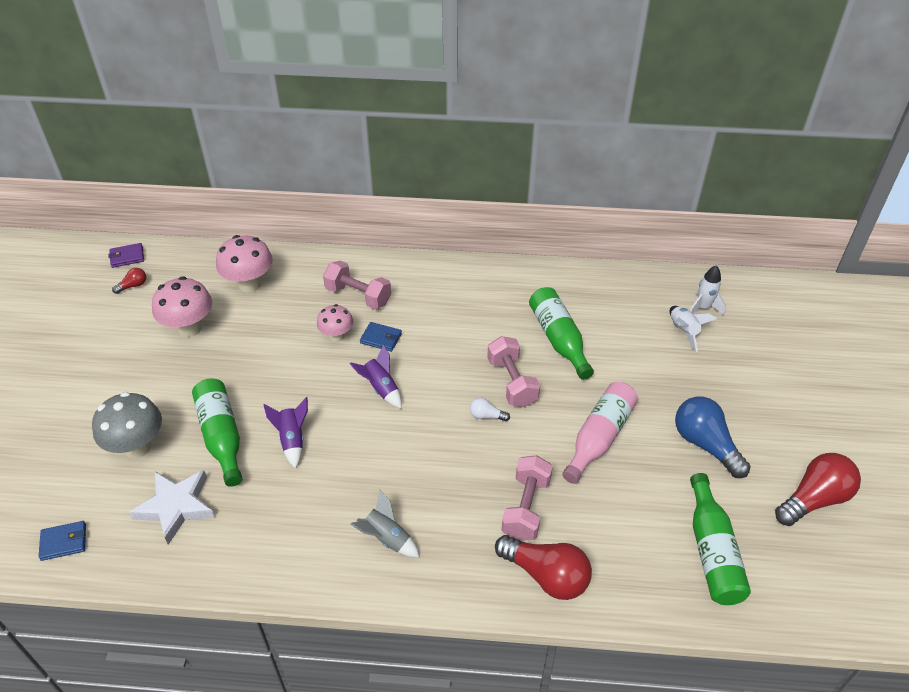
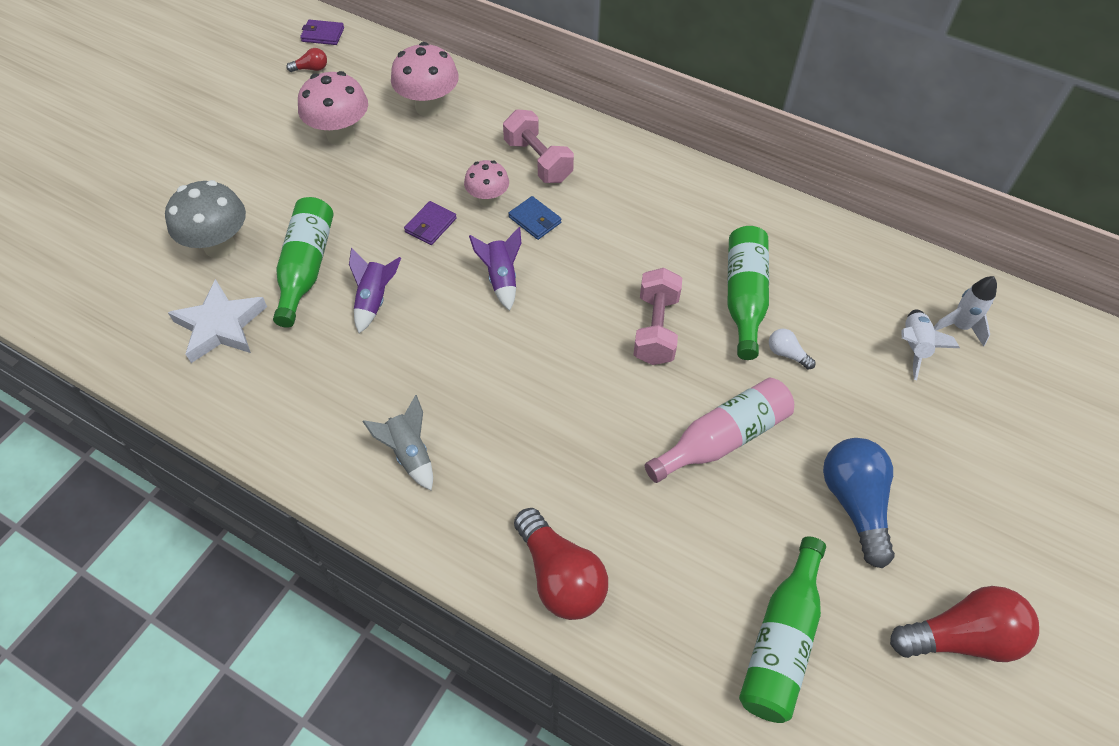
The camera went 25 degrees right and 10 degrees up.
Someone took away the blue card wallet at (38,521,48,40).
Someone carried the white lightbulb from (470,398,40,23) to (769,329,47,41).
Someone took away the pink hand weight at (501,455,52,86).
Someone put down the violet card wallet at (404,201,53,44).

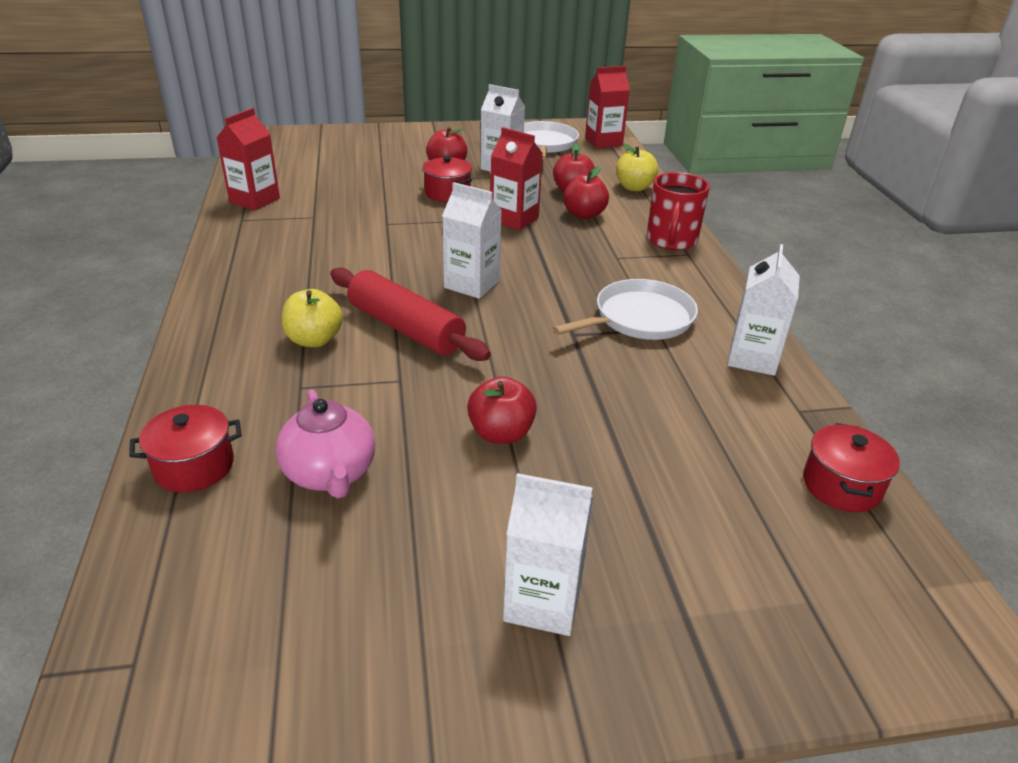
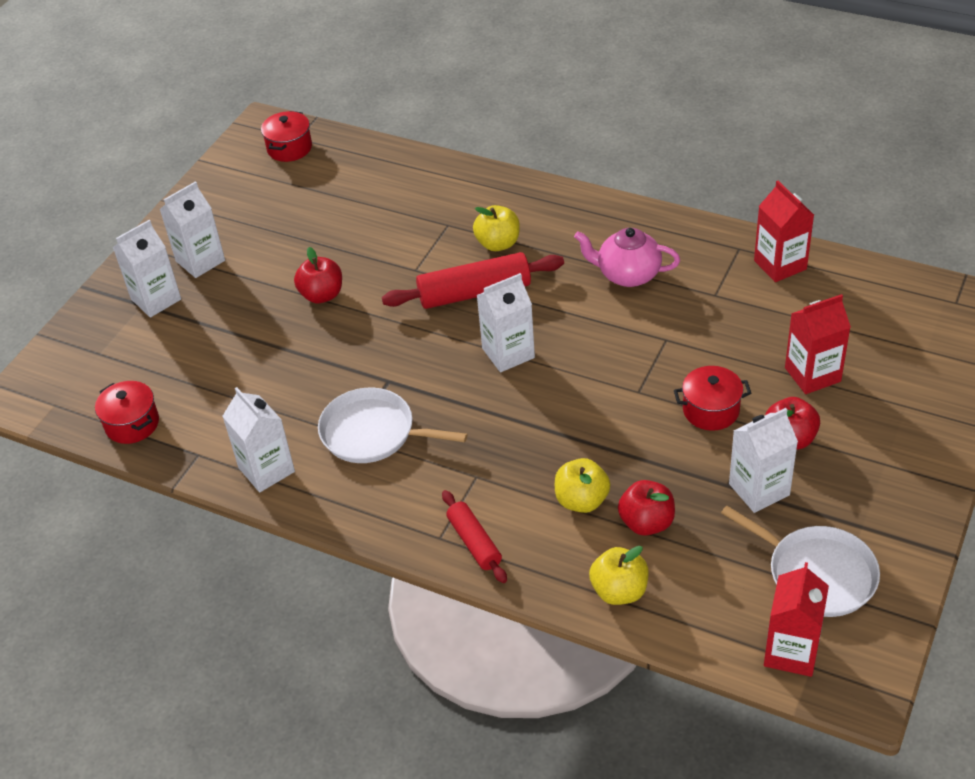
The camera went 130 degrees right and 10 degrees up.
Someone carried the scarlet cooking pot from (129,405,113,87) to (261,111,51,51).
Someone carried the pink teapot from (276,389,99,109) to (574,228,106,59).
Someone carried the scarlet juice carton from (491,127,52,103) to (785,294,66,100).
Someone rotated the white skillet at (553,279,145,61) by 105 degrees clockwise.
Someone repainted the scarlet apple at (563,166,46,53), which became the yellow apple at (555,458,55,55).
Someone swapped the scarlet mug at (647,172,63,78) for the scarlet pastry roller at (442,490,65,93).
Someone put down the white juice carton at (113,220,68,98).

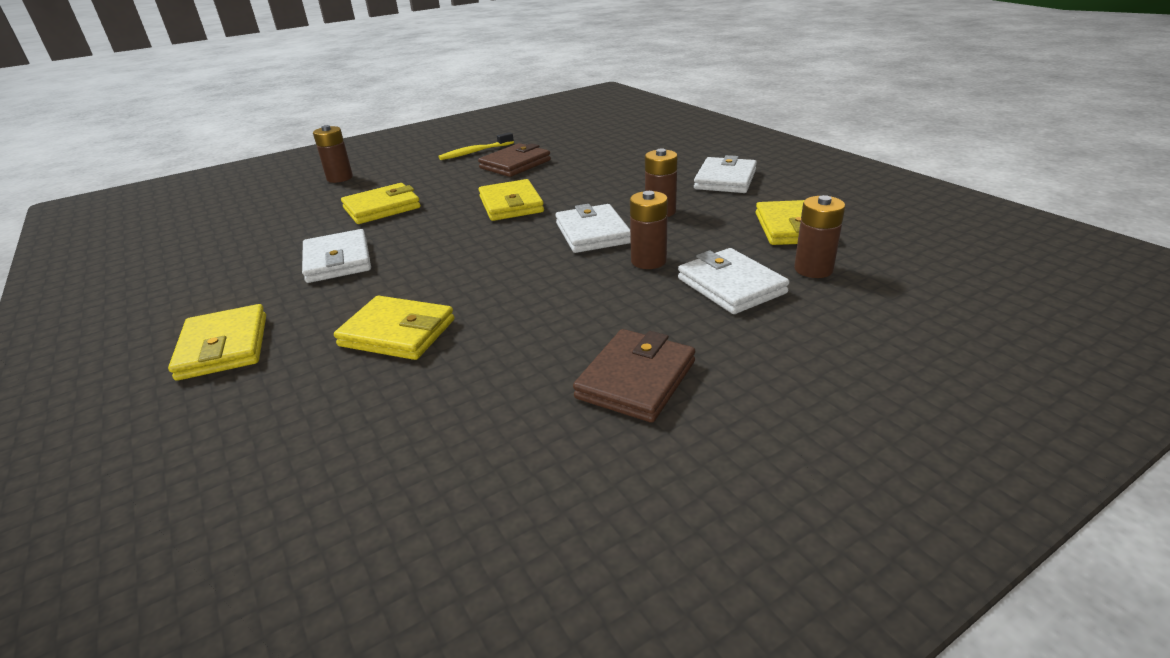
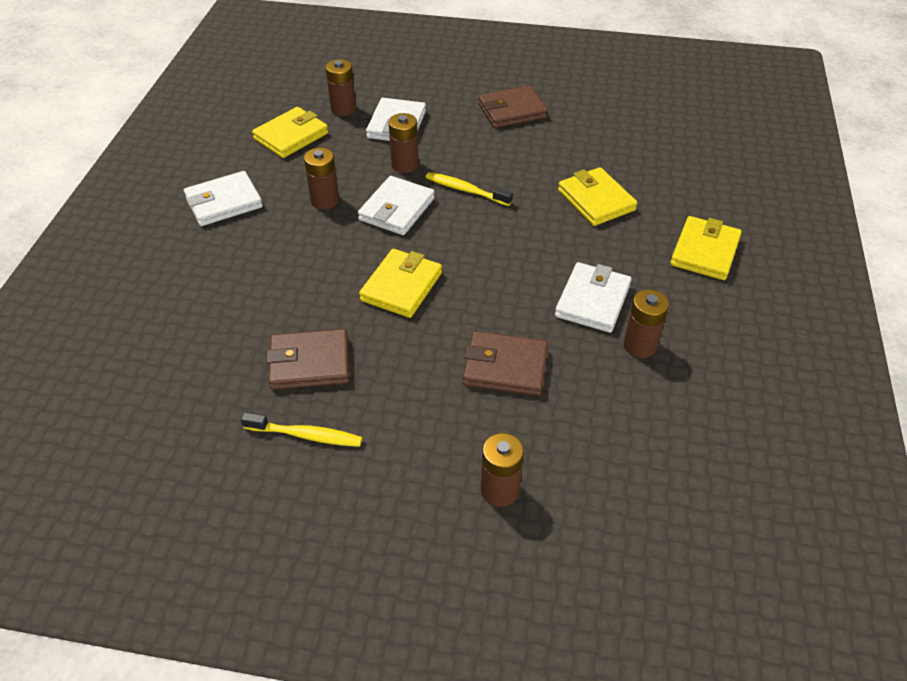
The camera went 140 degrees left and 15 degrees up.
Someone repainted the yellow card wallet at (341,183,80,41), which became the brown card wallet at (463,331,85,65).
Someone put down the yellow tooth brush at (426,172,87,34).
Someone put down the brown AA battery at (624,289,45,69).

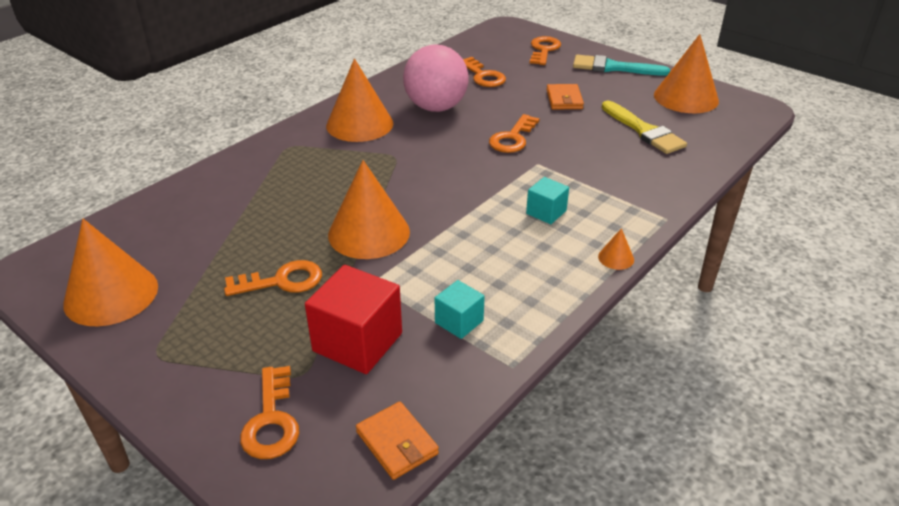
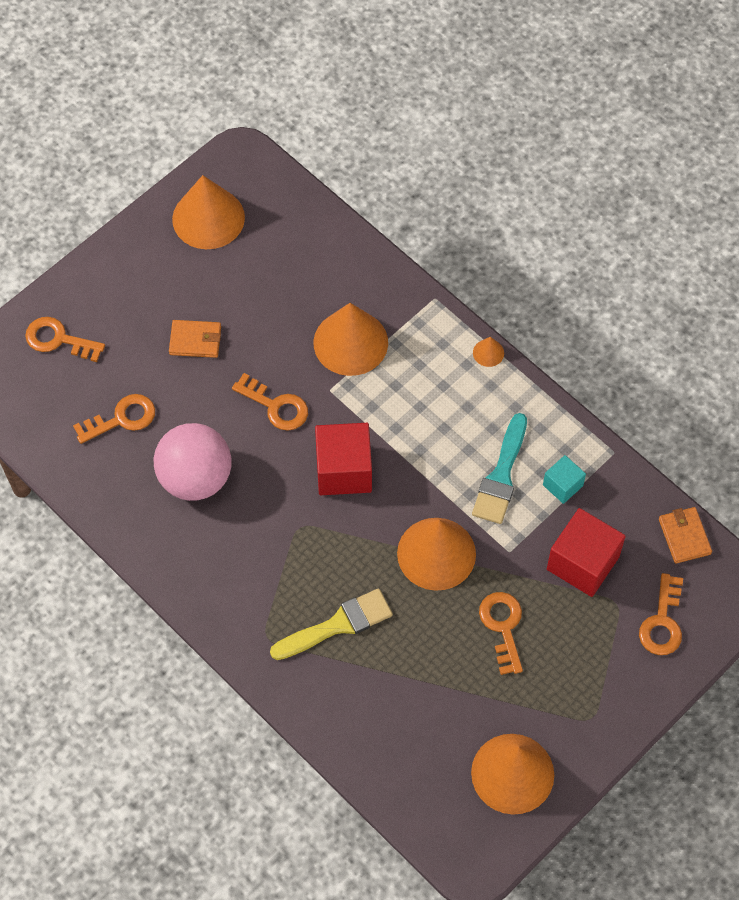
The camera went 85 degrees left and 25 degrees up.
Someone rotated the orange-coloured latchkey at (240,366,59,93) by 105 degrees clockwise.
Someone carried the orange-coloured cone shape from (326,58,67,84) to (313,303,75,73).
Someone rotated the orange-coloured card wallet at (356,402,83,78) by 75 degrees counterclockwise.
Someone took away the teal solid cube at (526,177,43,47).
Someone carried the teal brush from (573,55,97,21) to (472,413,55,111).
Someone carried the yellow brush from (602,101,85,53) to (270,588,123,72).
Someone put down the scarlet solid cube at (315,423,57,72).

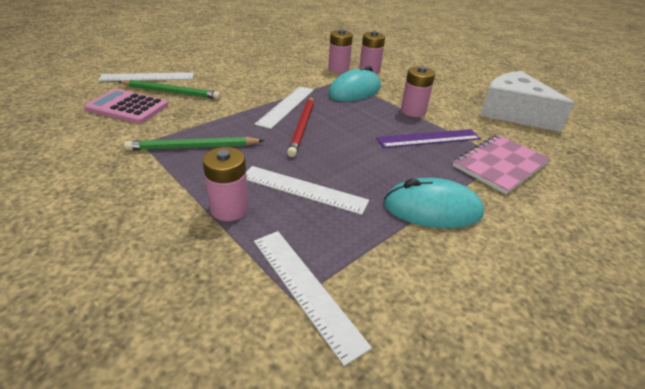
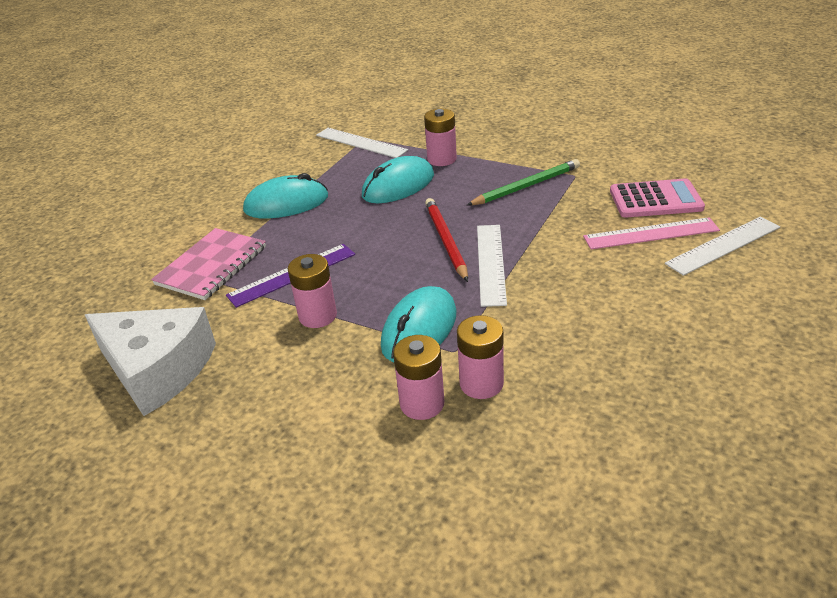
The camera went 165 degrees right and 0 degrees up.
Someone swapped the leaf-green lead pencil at (118,80,103,19) for the pink ruler at (583,217,137,32).
Someone swapped the white ruler at (246,166,123,49) for the teal computer mouse at (362,156,72,47).

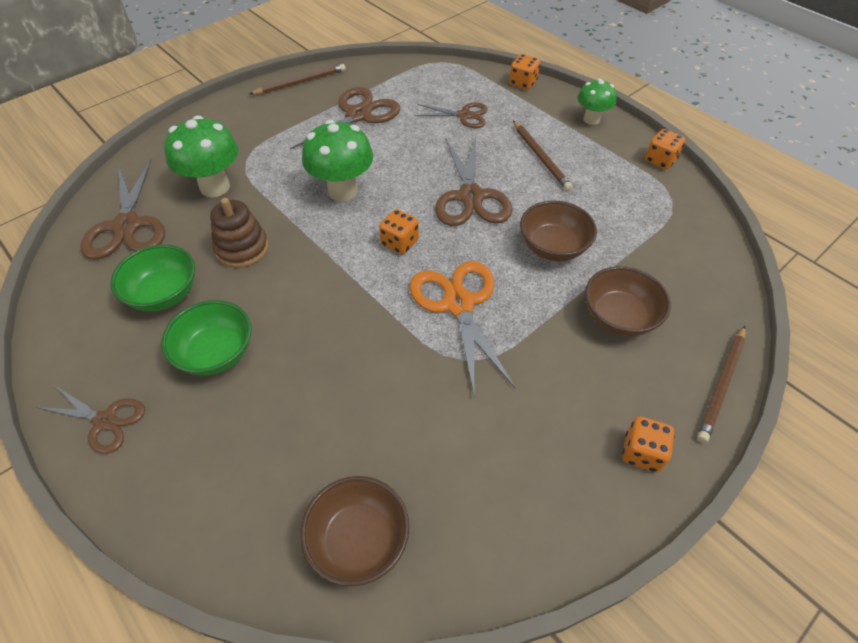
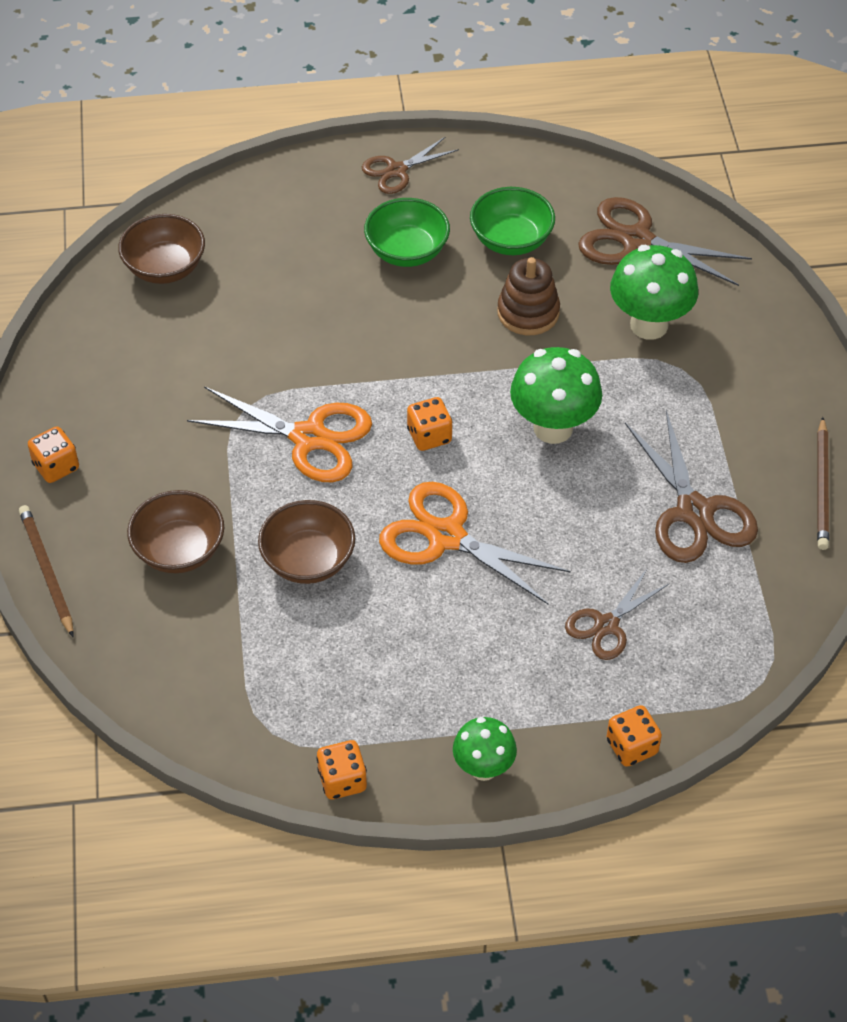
The camera went 125 degrees right and 0 degrees up.
Someone repainted the brown pair of scissors at (435,137,78,89), which became the orange-coloured pair of scissors at (379,482,192,122).
Someone took away the brown lead pencil at (513,121,59,70).

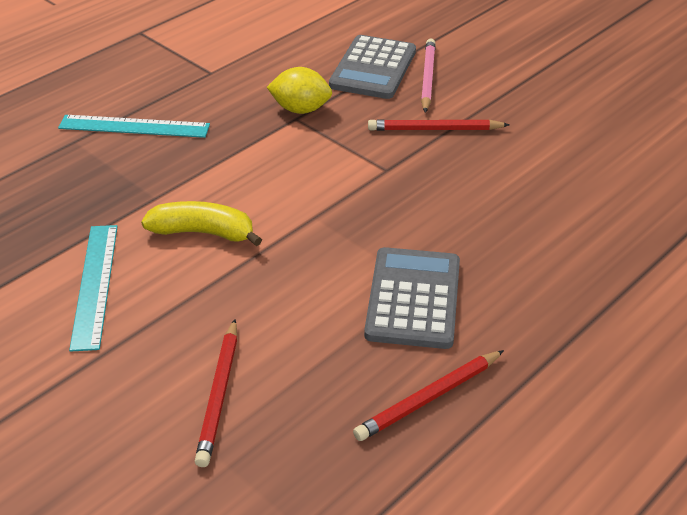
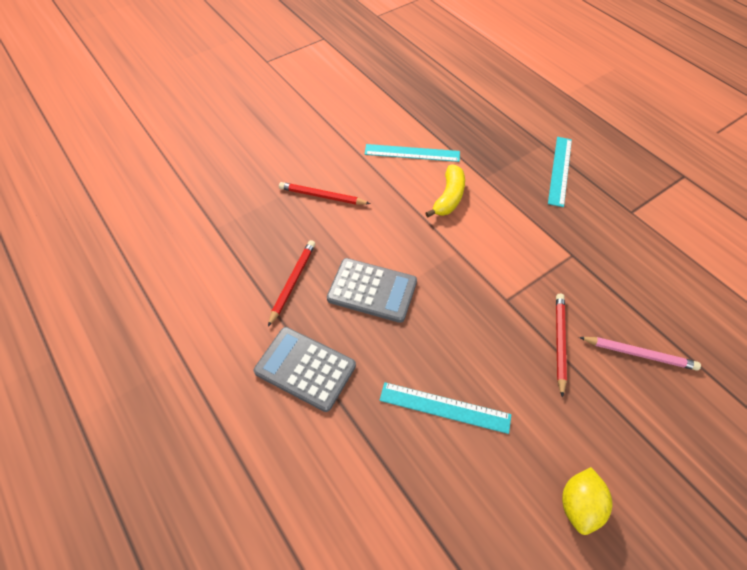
The camera went 100 degrees right and 15 degrees up.
Someone carried the yellow lemon from (267,67,65,47) to (562,467,50,68).
Someone carried the ash-grey pocket calculator from (329,35,87,64) to (254,327,102,85).
Someone rotated the scarlet lead pencil at (353,350,151,91) by 45 degrees clockwise.
Someone put down the teal ruler at (379,382,132,52).

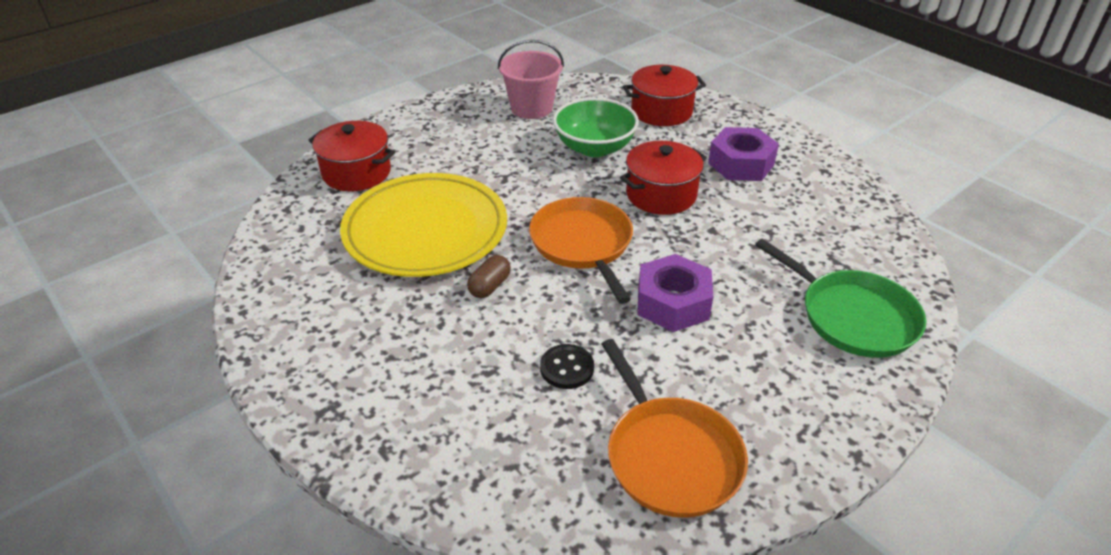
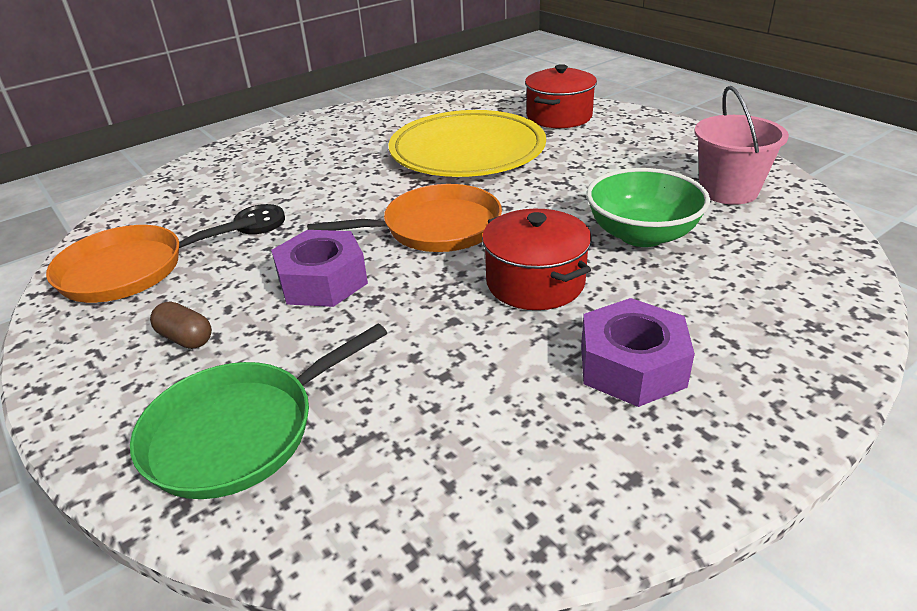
The camera went 95 degrees right and 5 degrees down.
Someone carried the brown capsule from (467,255,44,43) to (150,301,62,48).
Someone took away the scarlet cooking pot at (623,65,83,61).

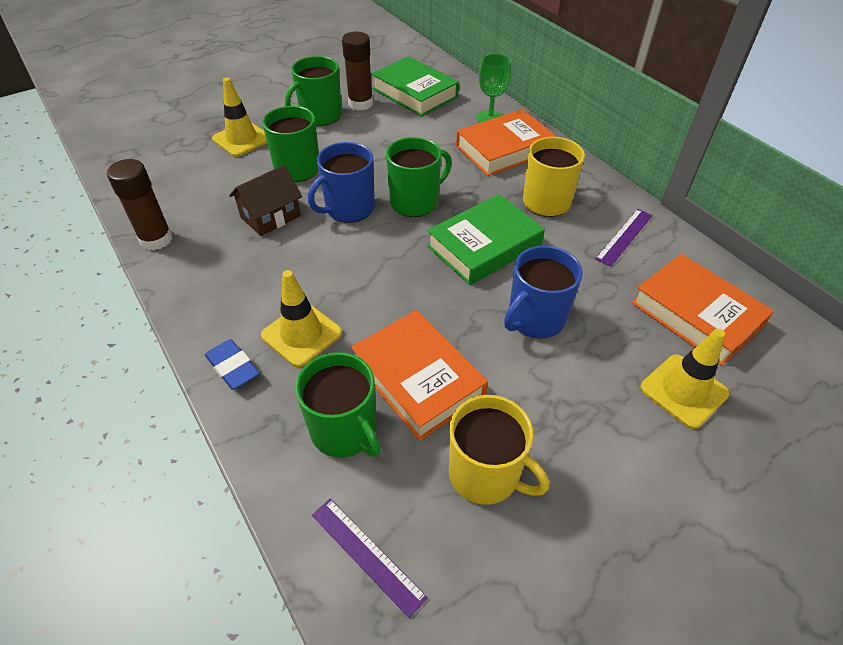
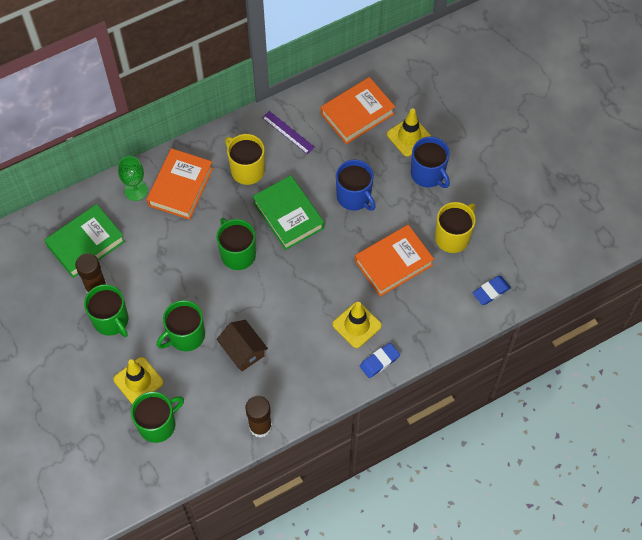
The camera went 85 degrees left and 15 degrees up.
Someone carried the leaf-green mug from (295,352,86,106) to (131,392,53,51).
Someone carried the blue mug from (308,142,67,81) to (411,137,39,51).
Someone swapped the violet ruler at (312,499,116,119) for the blue eraser at (473,276,38,29).
Someone rotated the orange-coloured book at (456,109,101,67) by 45 degrees clockwise.

